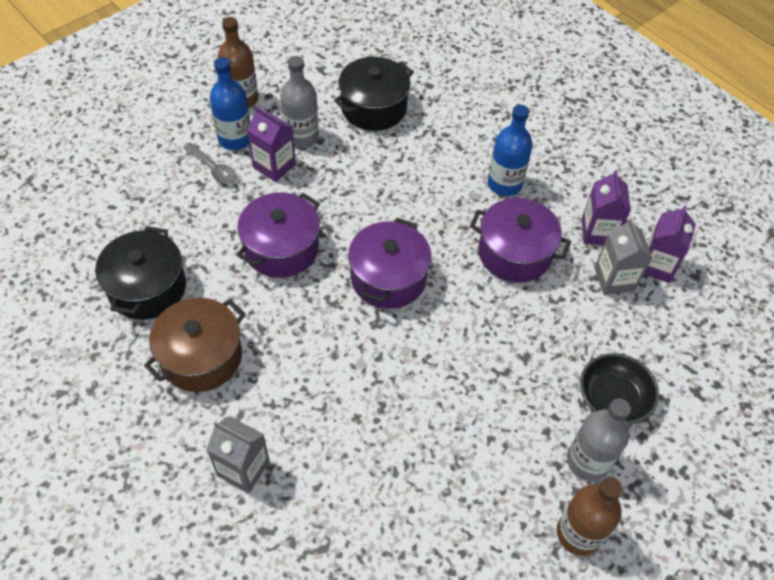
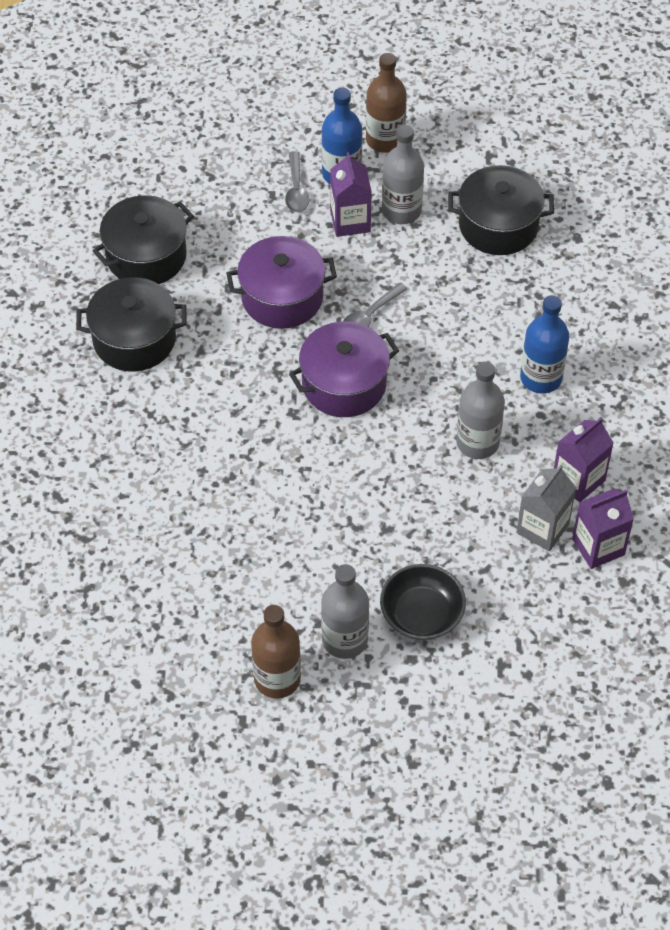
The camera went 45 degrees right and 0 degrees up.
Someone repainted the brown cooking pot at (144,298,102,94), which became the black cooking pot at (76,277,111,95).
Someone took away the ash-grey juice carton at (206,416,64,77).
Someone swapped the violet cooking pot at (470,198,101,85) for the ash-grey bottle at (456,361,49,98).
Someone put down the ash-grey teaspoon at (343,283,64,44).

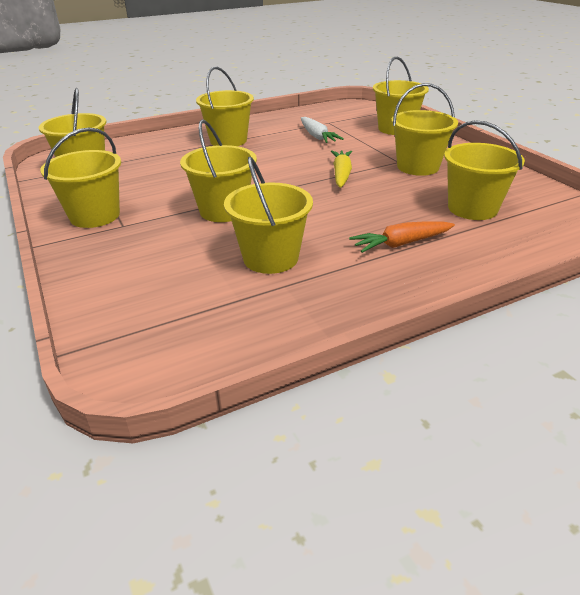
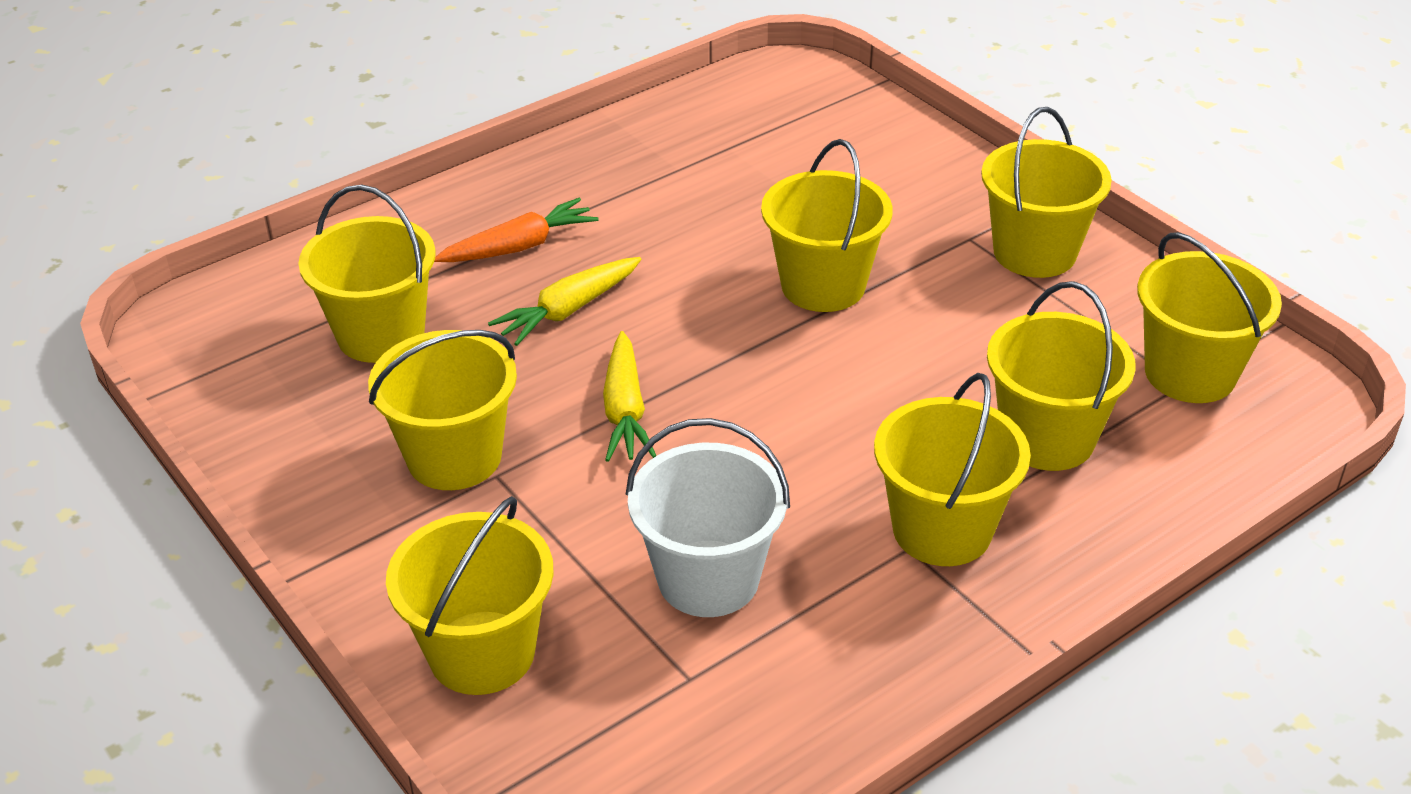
The camera went 170 degrees right and 5 degrees up.
Someone carried the yellow pail from (224,157,89,117) to (987,281,148,190).
Someone swapped the white toy carrot at (301,117,43,26) for the white pail at (626,418,164,199).
Someone put down the yellow toy carrot at (488,257,153,89).

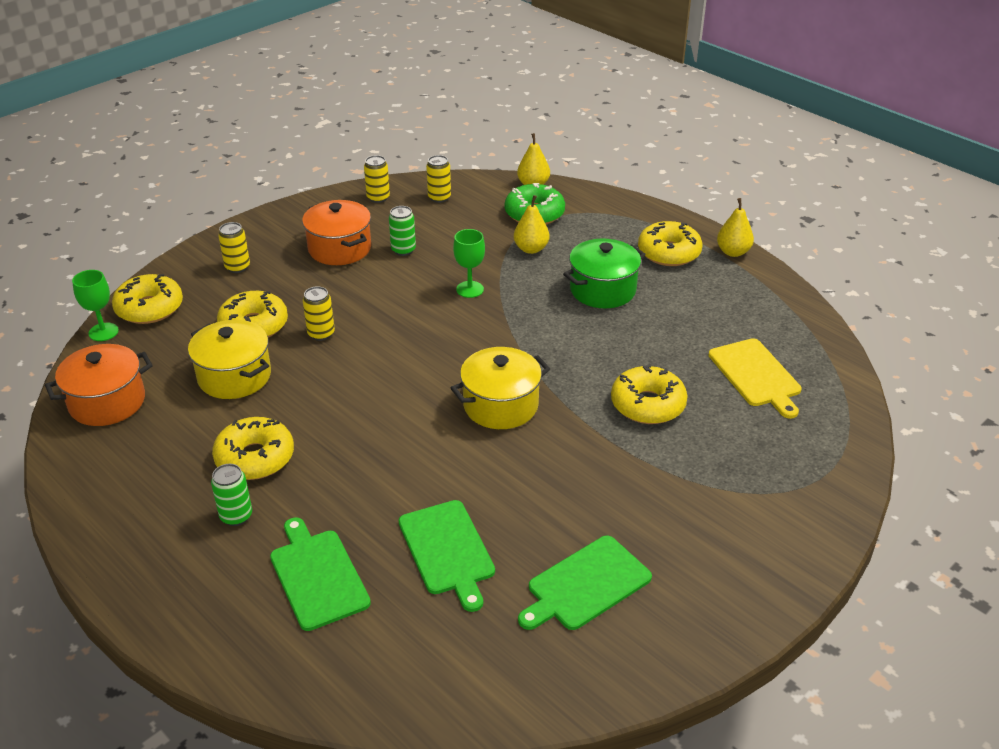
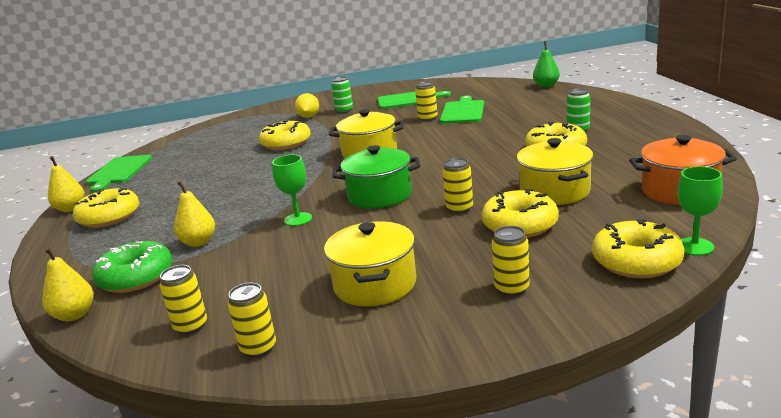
The camera went 145 degrees left and 15 degrees down.
Someone carried the leaf-green chopping board from (270,517,101,114) to (86,155,66,37).
Someone repainted the orange-coloured cooking pot at (302,200,69,65), which became the yellow cooking pot at (324,221,92,85).
Someone carried the leaf-green soda can from (389,206,27,50) to (331,77,22,36).
Someone carried the leaf-green cooking pot from (563,239,83,69) to (332,145,89,64).
Someone took away the yellow chopping board at (708,338,94,81).
Someone put down the yellow lemon at (295,93,24,25).
Someone put down the yellow soda can at (415,81,23,40).
Someone put down the leaf-green pear at (533,41,27,47).

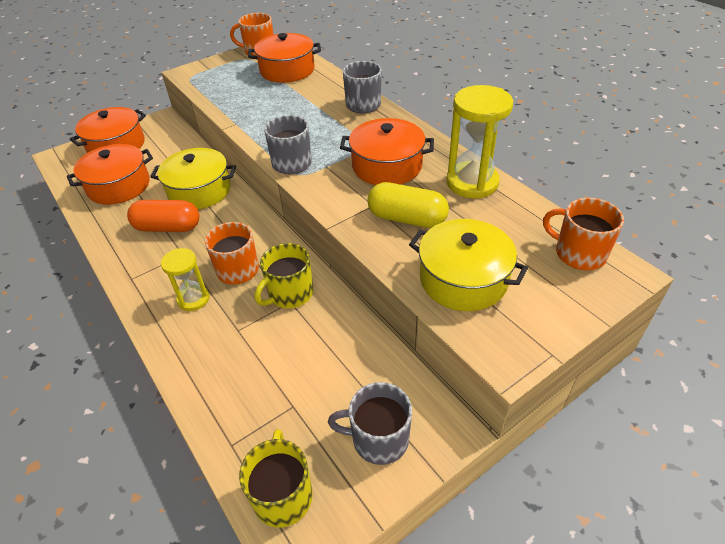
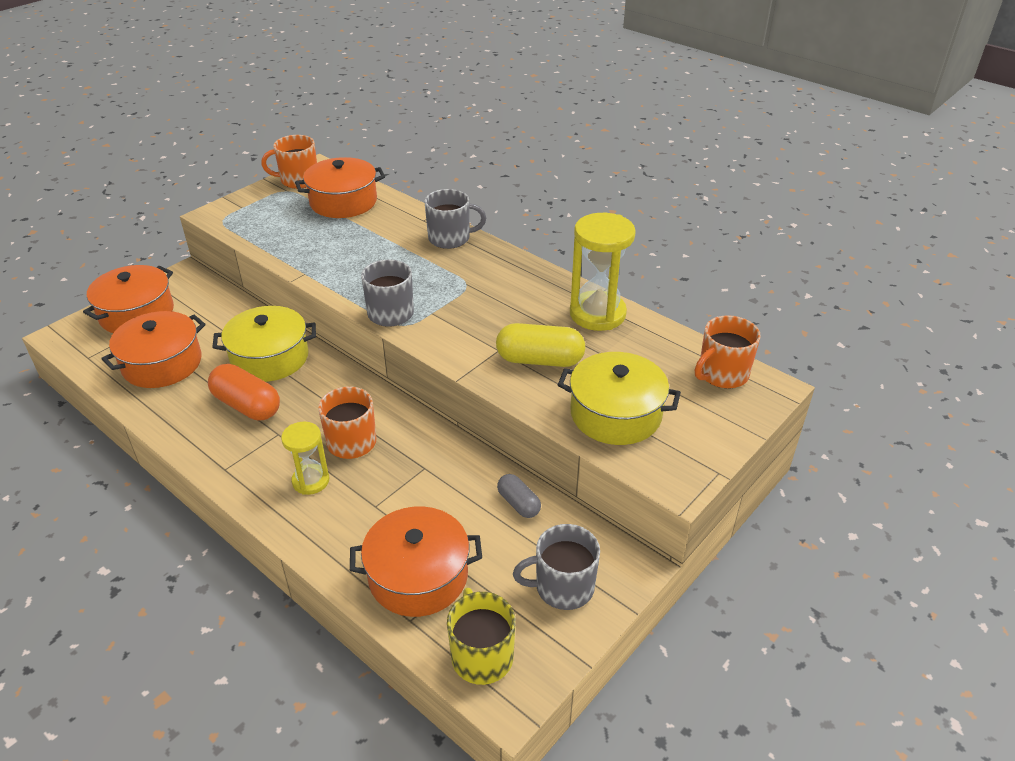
The camera went 15 degrees left and 5 degrees down.
Someone rotated the orange-coloured capsule at (127,200,73,32) by 45 degrees clockwise.
Someone took away the yellow mug at (255,243,58,65).
Someone carried the orange-coloured cooking pot from (340,118,94,67) to (350,506,132,111).
Someone rotated the ash-grey mug at (343,61,38,52) by 90 degrees counterclockwise.
Someone rotated the orange-coloured mug at (543,198,81,72) by 60 degrees counterclockwise.
Someone put down the ash-grey capsule at (497,474,44,44).

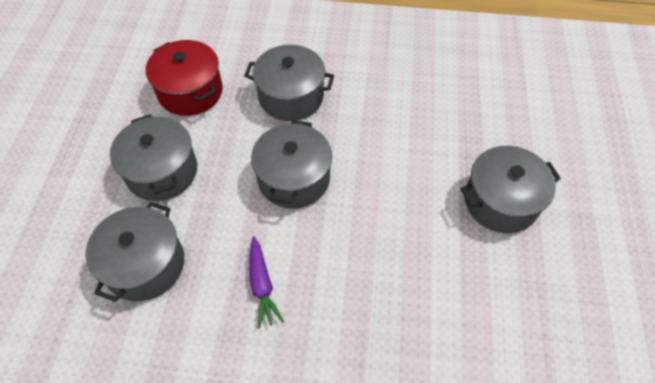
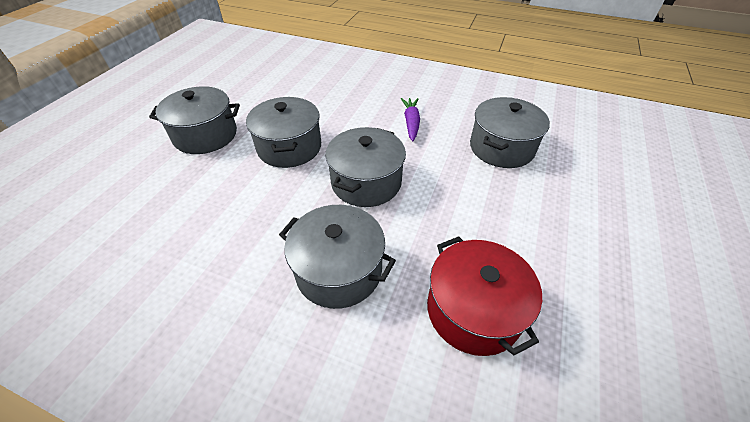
The camera went 165 degrees left and 10 degrees down.
Someone carried the ash-grey cooking pot from (110,114,87,87) to (246,97,75,71).

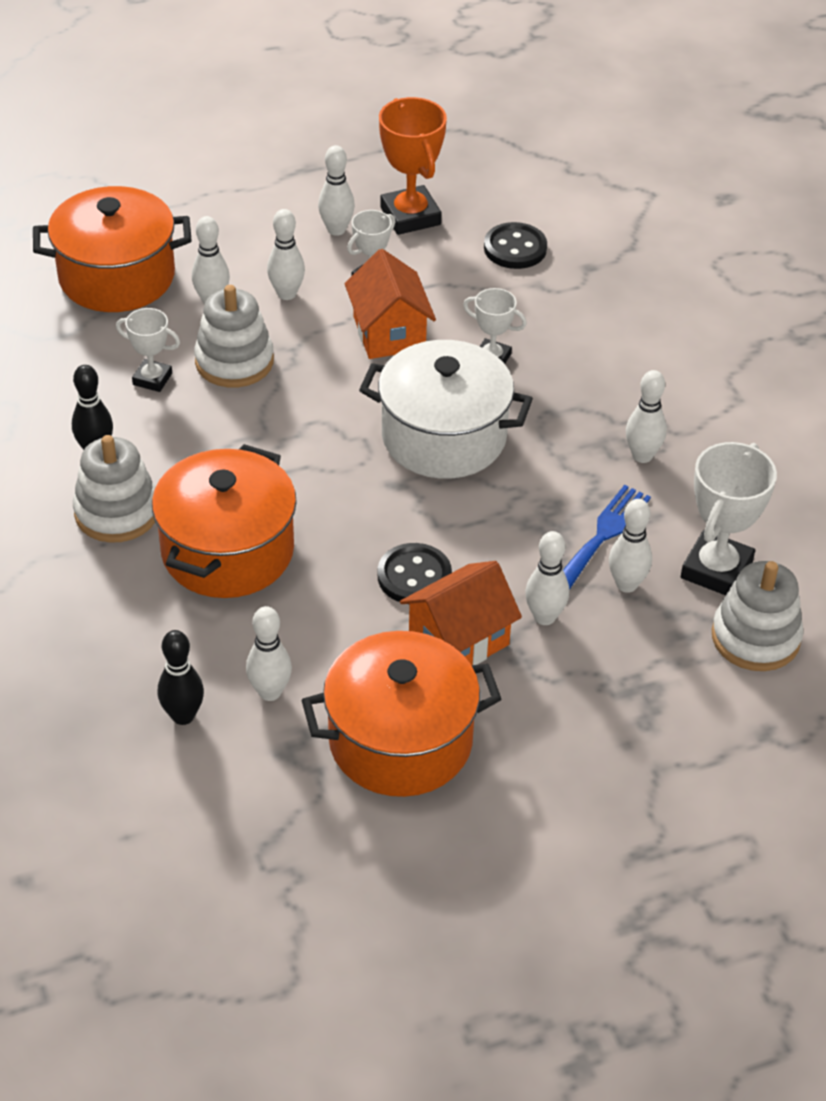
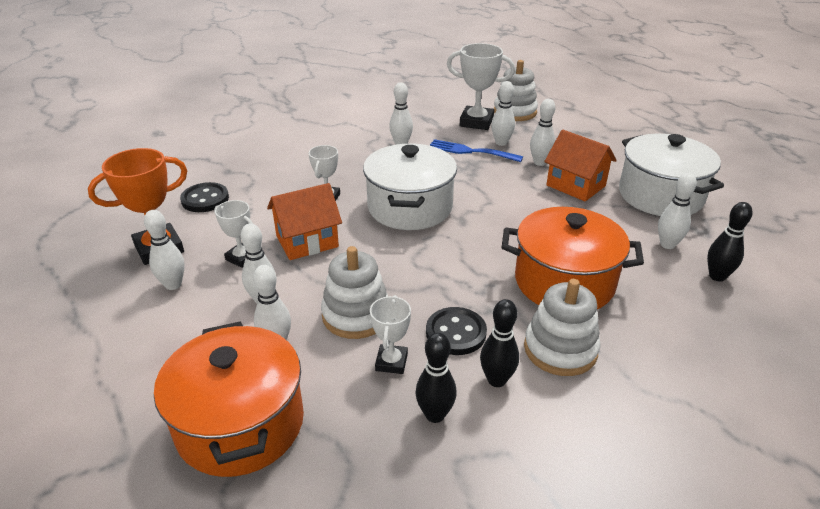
The camera went 100 degrees left and 10 degrees down.
Someone repainted the orange-coloured cooking pot at (301,631,200,166), which became the white cooking pot at (619,134,105,82).
Someone carried the black sewing button from (378,543,74,59) to (426,307,61,48).
Someone put down the black skittle at (415,333,42,90).

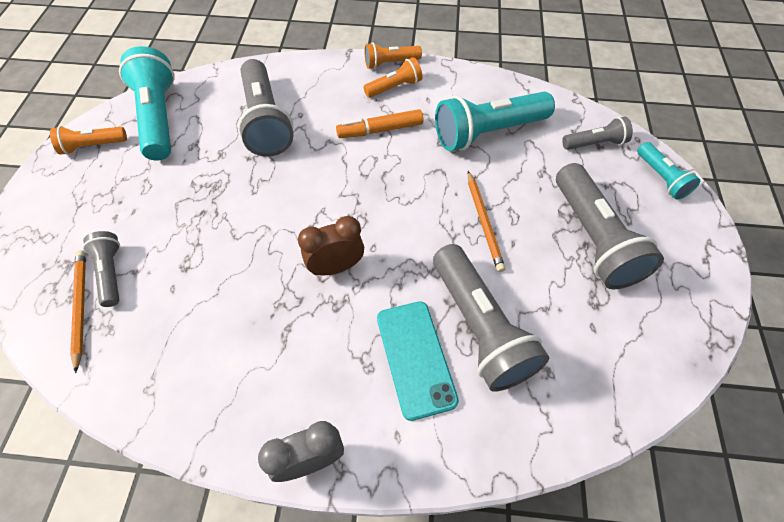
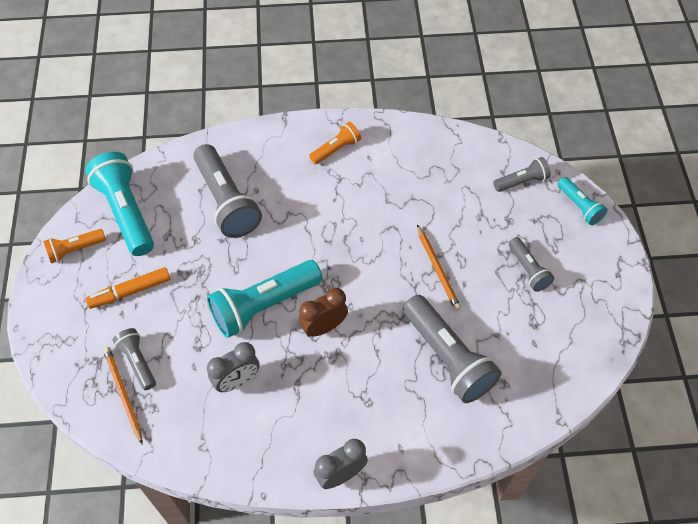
The camera went 10 degrees left and 0 degrees up.
Someone carried the orange-coloured marker from (336,109,88,29) to (85,267,86,42).
Someone took away the orange-coloured flashlight at (364,42,58,27).
Someone took away the teal mobile phone at (377,301,82,120).
Someone carried the teal flashlight from (435,91,120,60) to (207,260,115,78).
Someone scaled the ash-grey flashlight at (556,163,108,126) by 0.53.
Someone put down the ash-grey clock at (207,342,53,50).

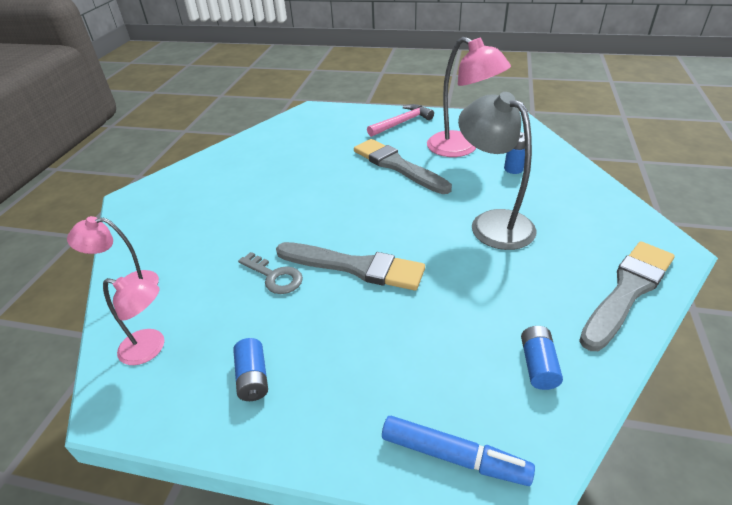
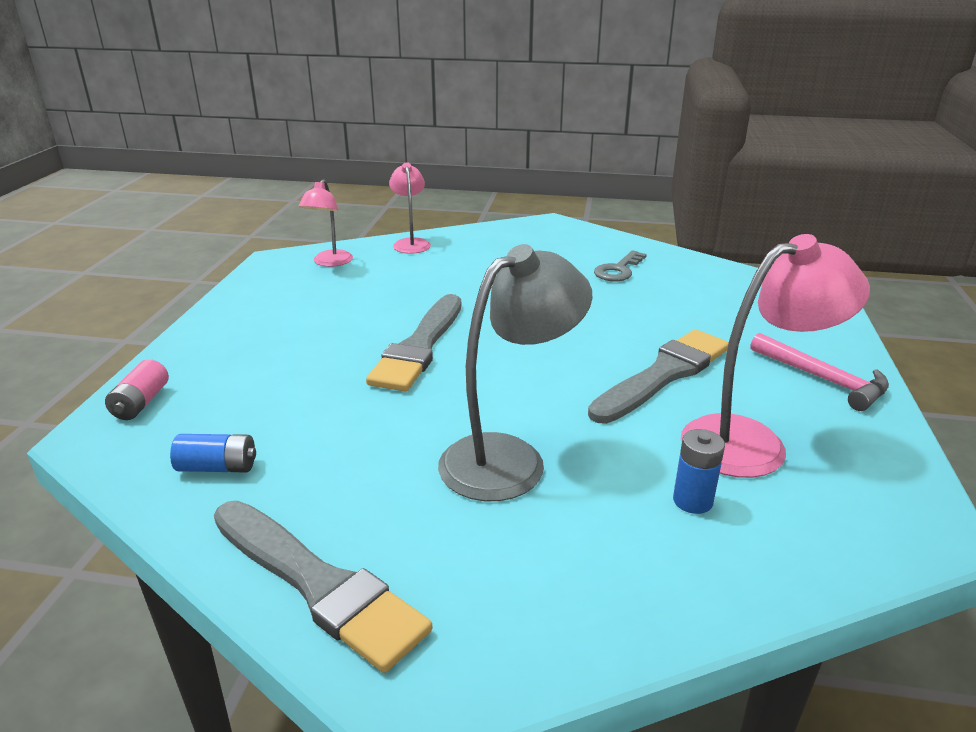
The camera went 85 degrees right and 10 degrees down.
Someone took away the blue AA battery at (233,338,35,63).
Someone carried the ash-grey latchkey from (238,252,65,42) to (594,250,53,31).
Someone swapped the blue marker at (382,416,153,70) for the pink AA battery at (105,359,64,61).
Someone rotated the pink lamp at (427,37,84,120) by 150 degrees counterclockwise.

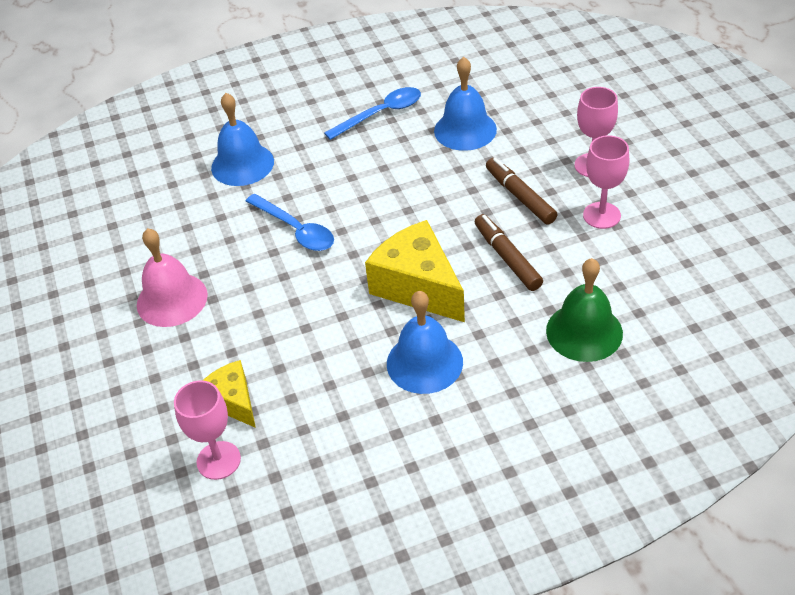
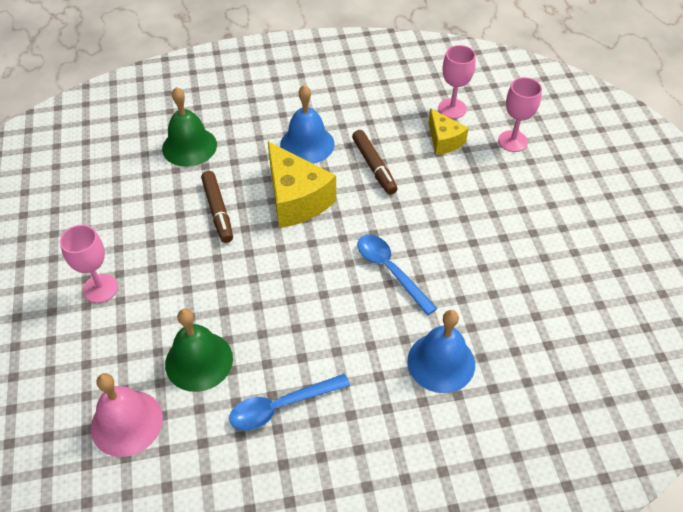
The camera went 175 degrees left and 5 degrees up.
Someone carried the pink school bell from (137,228,71,99) to (91,373,72,84).
Someone repainted the blue school bell at (434,57,63,94), which became the leaf-green school bell at (165,308,68,84).
Someone carried the brown marker from (486,158,72,67) to (352,130,45,65).
Someone carried the pink goblet from (583,135,46,94) to (498,77,44,75).

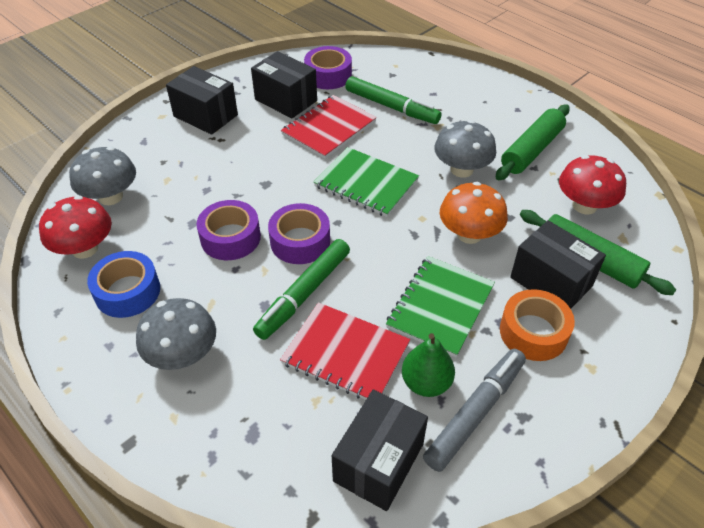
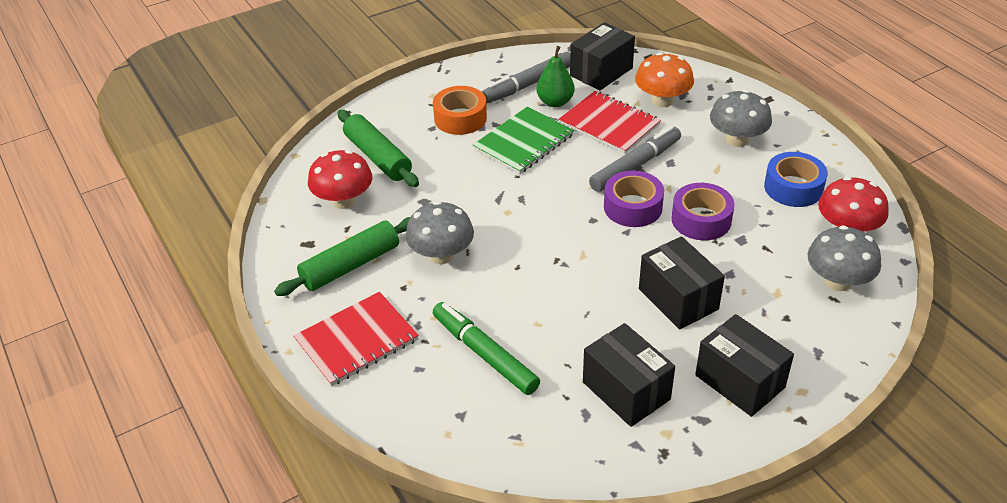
The camera went 165 degrees left and 5 degrees down.
Someone repainted the leaf-green marker at (253,239,97,101), which became the ash-grey marker at (589,126,92,66).
Someone carried the scarlet notepad from (281,95,96,64) to (293,292,126,94).
Someone took away the violet tape at (304,46,48,43).
Someone took away the leaf-green notepad at (314,147,105,70).
Someone carried the orange-coloured mushroom from (440,182,68,62) to (635,52,59,55).
Someone carried the black package from (510,220,96,89) to (639,236,86,94).

